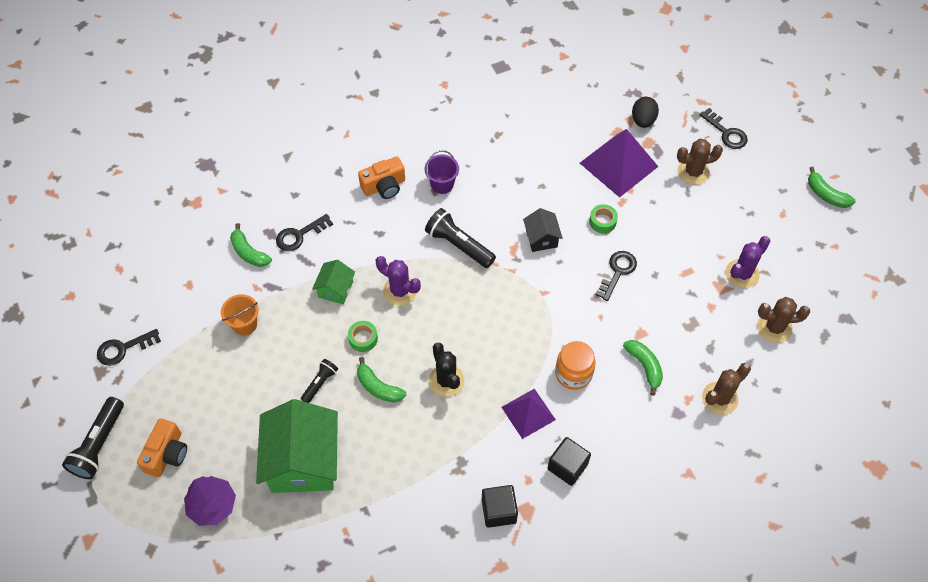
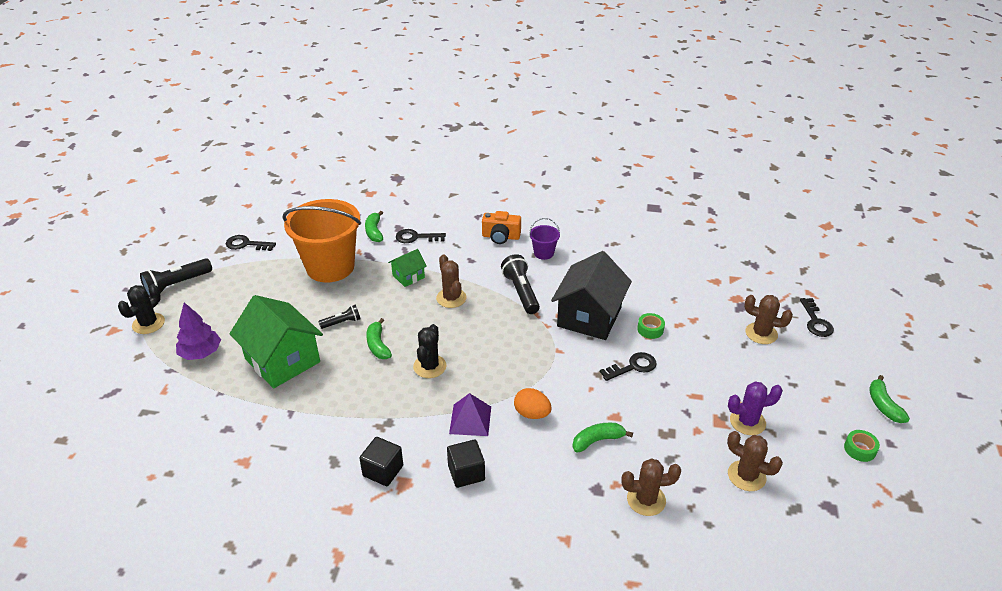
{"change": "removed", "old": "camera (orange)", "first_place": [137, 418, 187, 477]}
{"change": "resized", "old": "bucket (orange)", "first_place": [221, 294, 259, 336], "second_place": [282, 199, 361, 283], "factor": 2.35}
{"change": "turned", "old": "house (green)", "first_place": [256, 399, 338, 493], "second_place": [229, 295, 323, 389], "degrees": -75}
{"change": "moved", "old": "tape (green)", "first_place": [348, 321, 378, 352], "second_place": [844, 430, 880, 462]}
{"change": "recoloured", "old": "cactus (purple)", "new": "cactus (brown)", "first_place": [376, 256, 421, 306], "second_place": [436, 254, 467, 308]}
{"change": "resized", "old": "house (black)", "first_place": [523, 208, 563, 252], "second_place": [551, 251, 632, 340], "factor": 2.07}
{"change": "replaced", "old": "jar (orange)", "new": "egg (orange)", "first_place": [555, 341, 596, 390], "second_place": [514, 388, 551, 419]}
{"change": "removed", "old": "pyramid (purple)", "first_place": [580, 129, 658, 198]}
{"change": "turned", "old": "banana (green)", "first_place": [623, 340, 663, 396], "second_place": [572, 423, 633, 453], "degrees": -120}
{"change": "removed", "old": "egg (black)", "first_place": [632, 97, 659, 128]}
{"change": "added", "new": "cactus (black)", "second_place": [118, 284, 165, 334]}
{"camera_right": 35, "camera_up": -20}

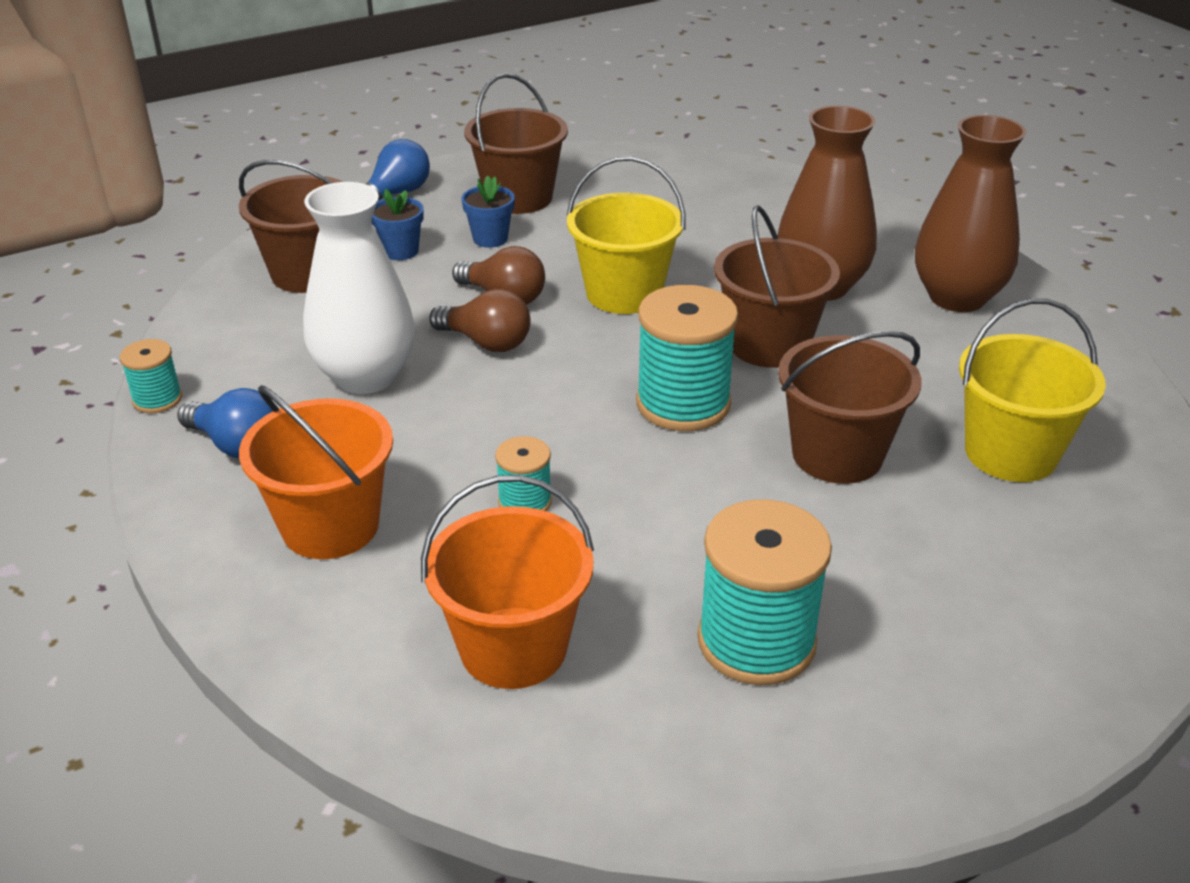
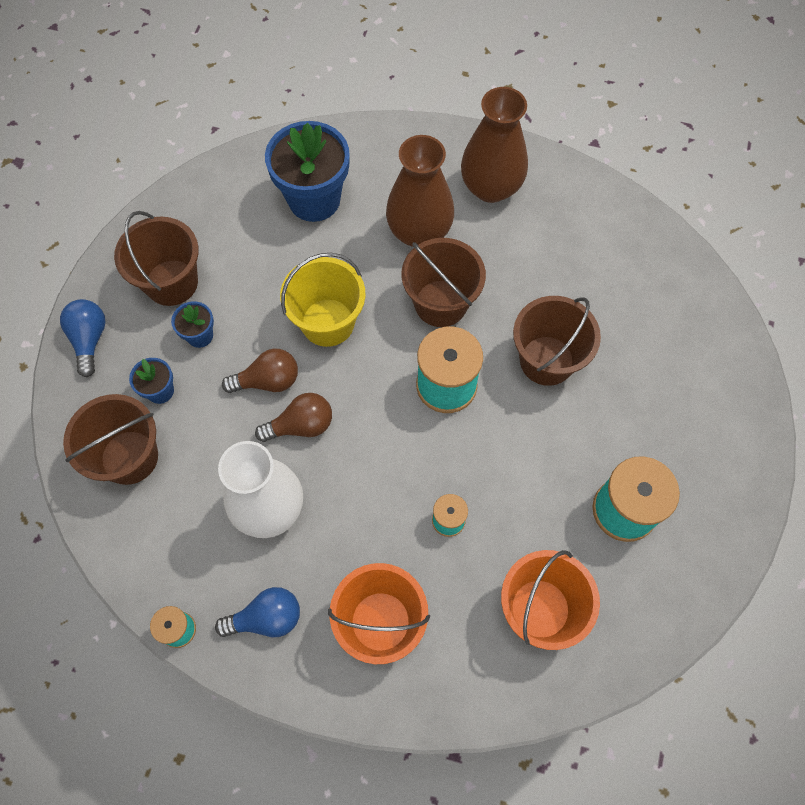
{"change": "removed", "old": "bucket (yellow)", "first_place": [959, 298, 1106, 482]}
{"change": "added", "new": "flower pot (blue)", "second_place": [265, 121, 350, 222]}
{"camera_right": -45, "camera_up": 30}

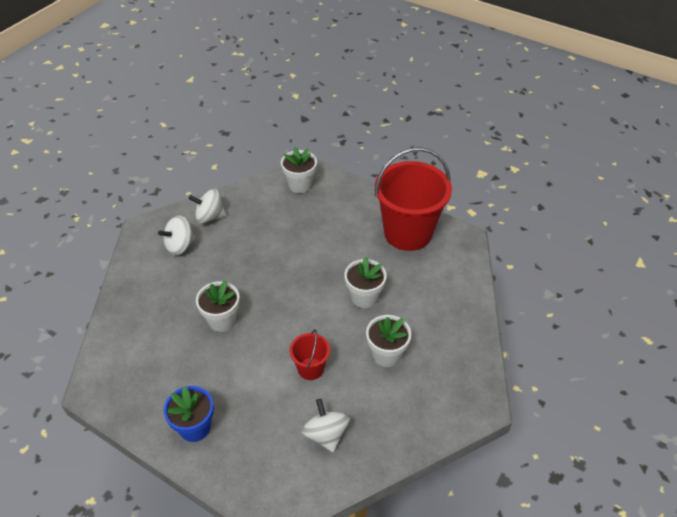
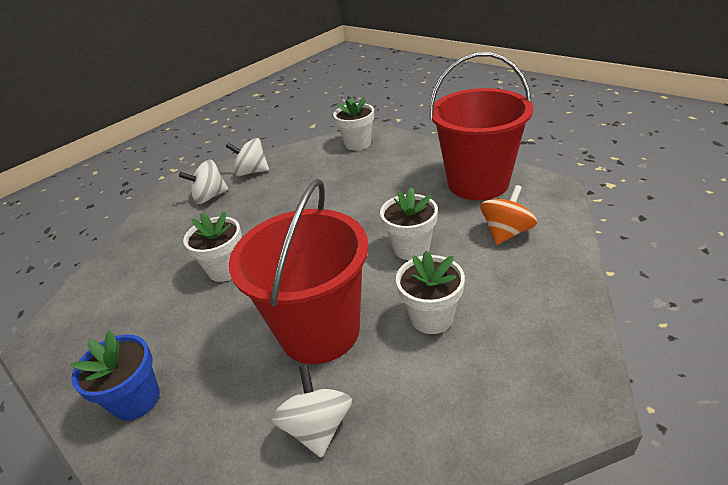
{"change": "resized", "old": "bucket (red)", "first_place": [290, 329, 330, 380], "second_place": [229, 179, 369, 364], "factor": 2.16}
{"change": "added", "new": "spinning top (orange)", "second_place": [480, 185, 537, 245]}
{"camera_right": 15, "camera_up": -10}

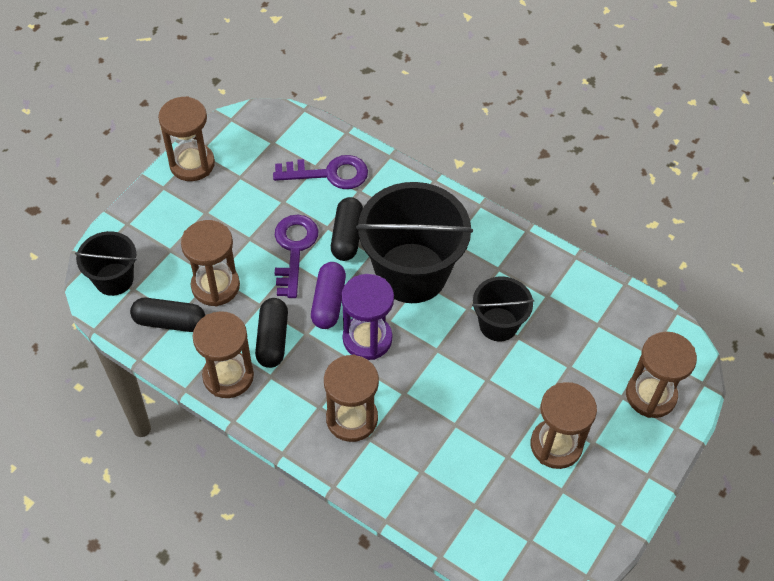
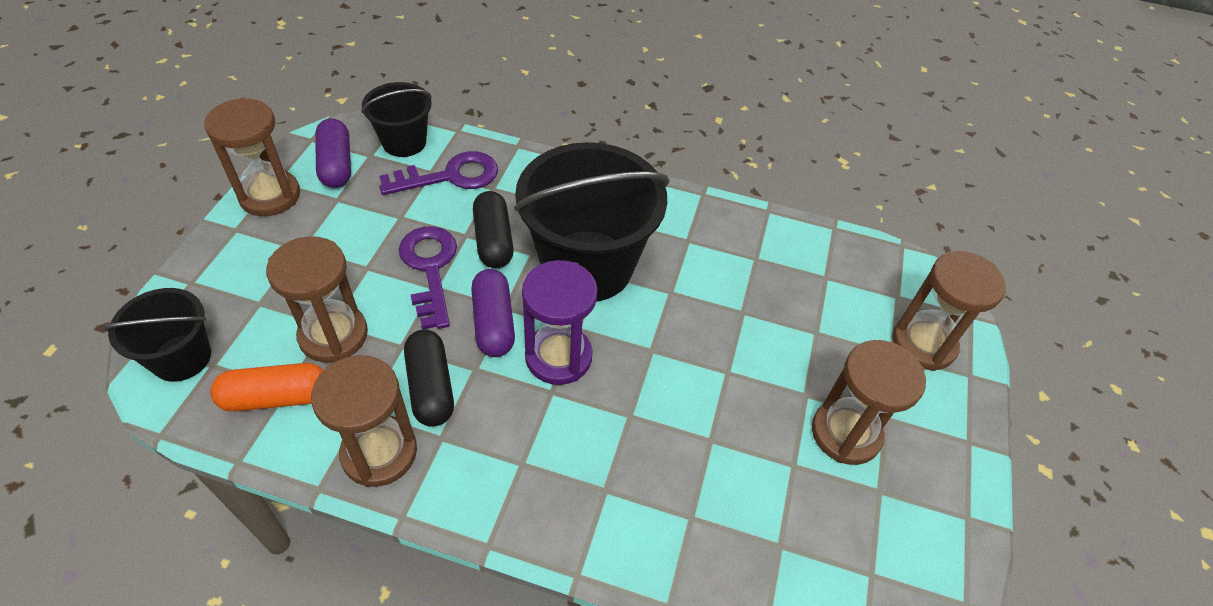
{"change": "recoloured", "old": "capsule (black)", "new": "capsule (orange)", "first_place": [130, 298, 205, 332], "second_place": [210, 363, 324, 412]}
{"change": "removed", "old": "hourglass (brown)", "first_place": [324, 354, 379, 442]}
{"change": "moved", "old": "bucket (black)", "first_place": [472, 276, 534, 341], "second_place": [361, 82, 432, 157]}
{"change": "added", "new": "capsule (purple)", "second_place": [315, 118, 351, 188]}
{"camera_right": -20, "camera_up": -5}

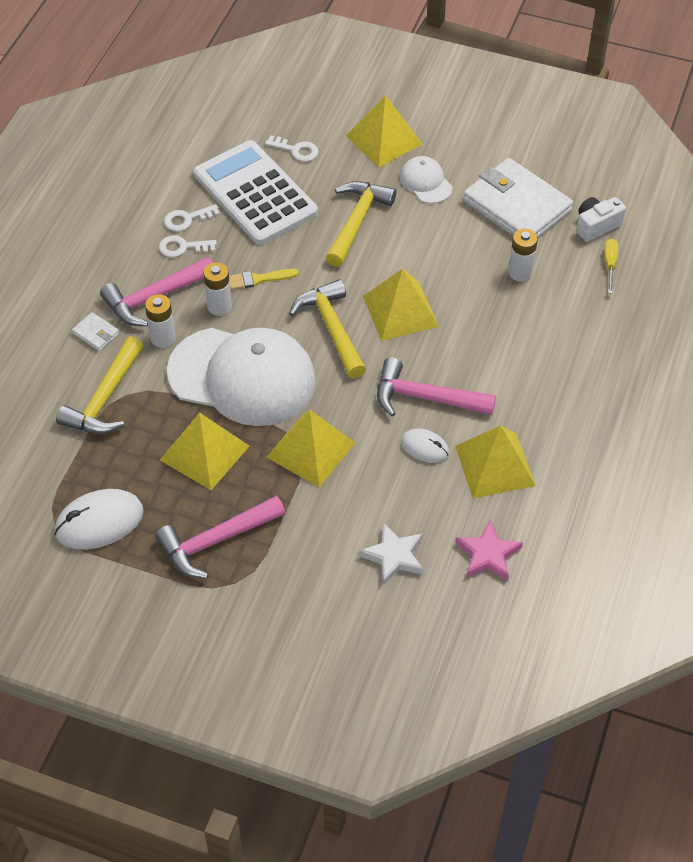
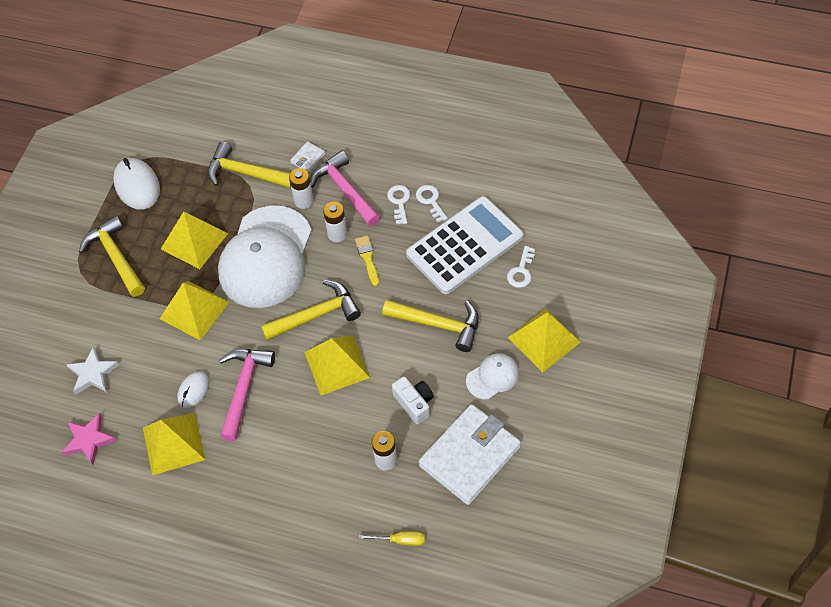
{"change": "recoloured", "old": "hammer (pink)", "new": "hammer (yellow)", "first_place": [155, 496, 285, 579], "second_place": [79, 216, 145, 297]}
{"change": "moved", "old": "camera (white)", "first_place": [577, 197, 626, 242], "second_place": [392, 376, 434, 424]}
{"camera_right": 90, "camera_up": 5}

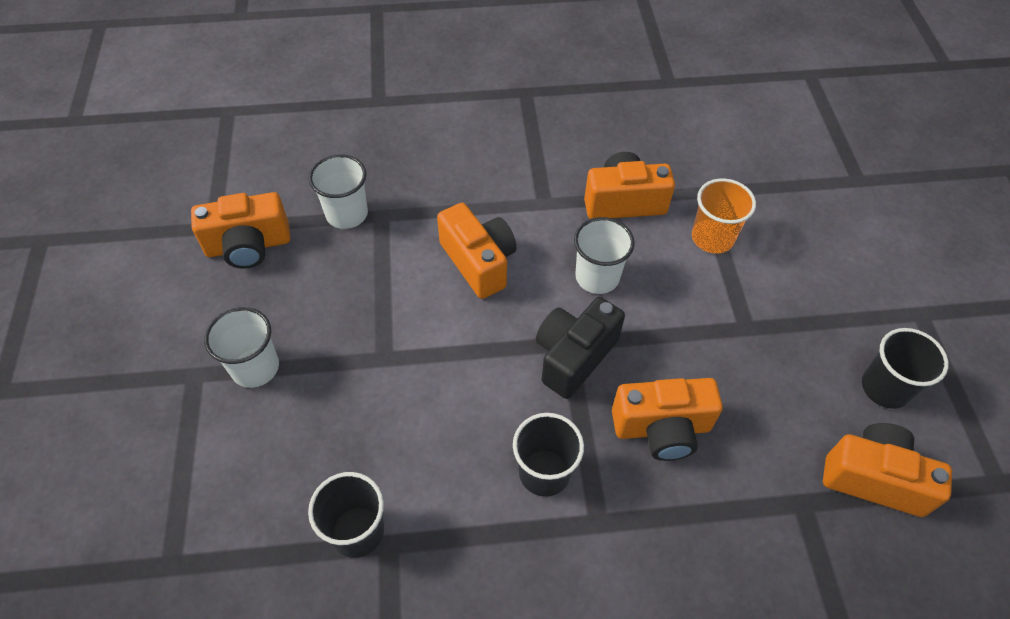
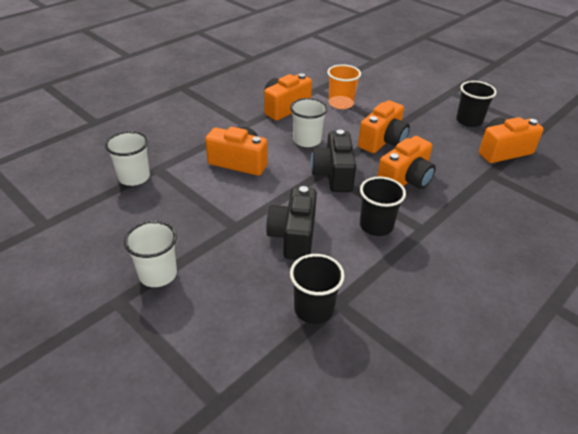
{"change": "moved", "old": "camera (orange)", "first_place": [191, 192, 290, 269], "second_place": [358, 100, 410, 153]}
{"change": "added", "new": "camera (black)", "second_place": [266, 186, 317, 260]}
{"camera_right": -40, "camera_up": -15}

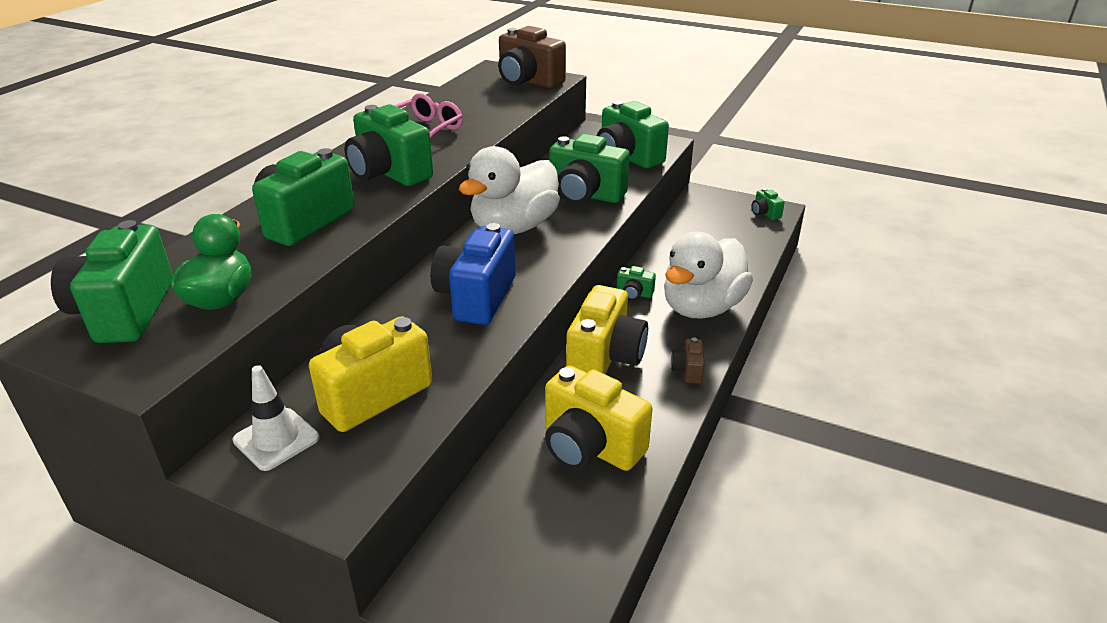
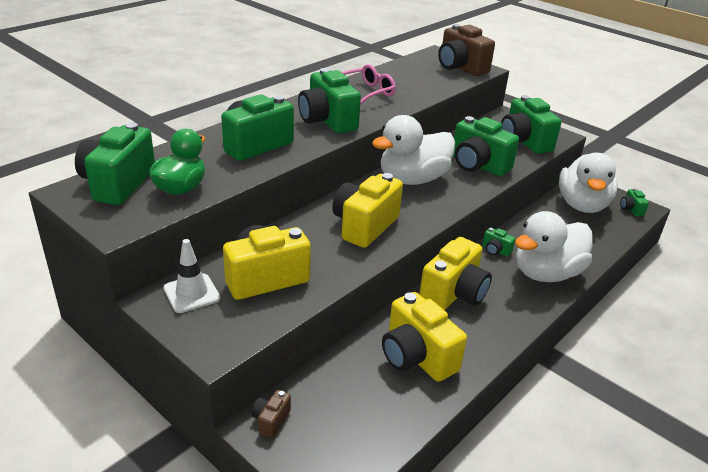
{"change": "recoloured", "old": "camera (blue)", "new": "camera (yellow)", "first_place": [431, 223, 516, 325], "second_place": [332, 173, 403, 248]}
{"change": "moved", "old": "camera (brown)", "first_place": [671, 338, 705, 384], "second_place": [252, 390, 291, 438]}
{"change": "added", "new": "duck (white)", "second_place": [559, 153, 618, 213]}
{"camera_right": 15, "camera_up": 0}

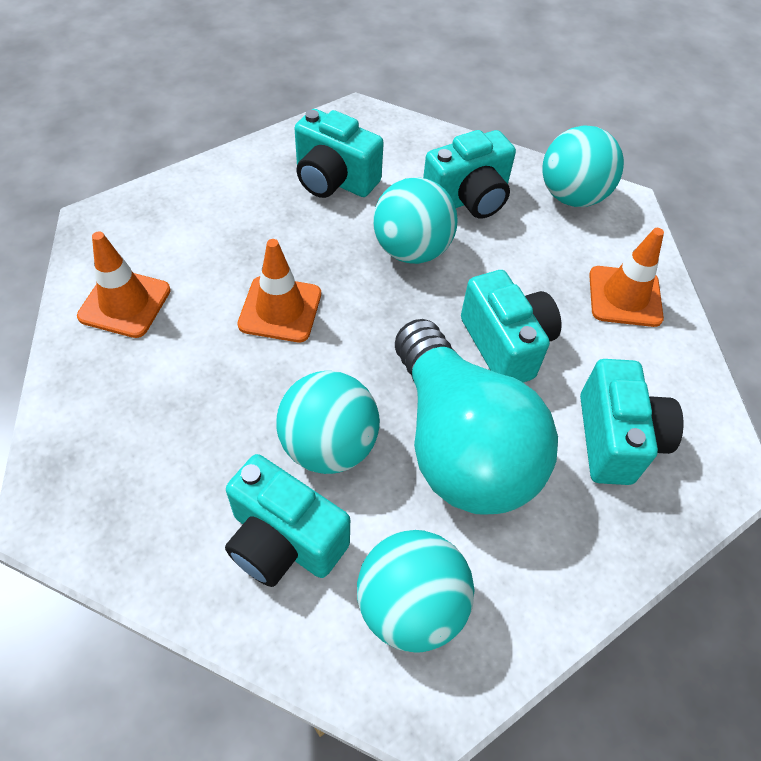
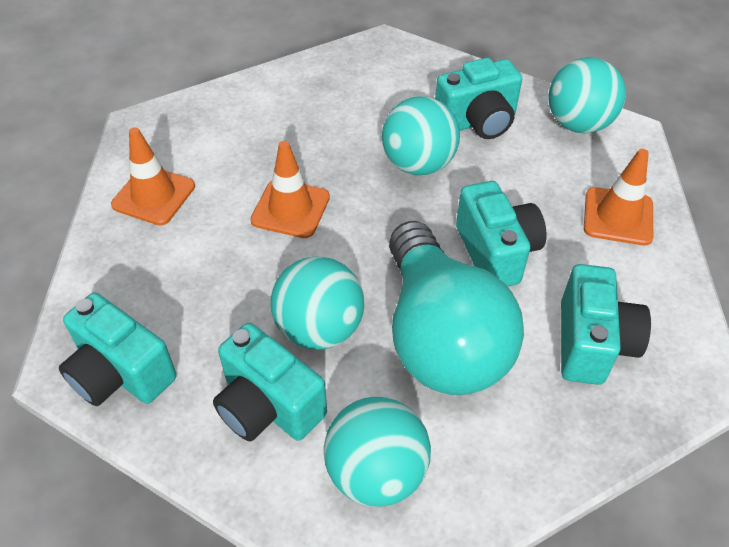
{"change": "moved", "old": "camera (turquoise)", "first_place": [294, 109, 384, 198], "second_place": [59, 293, 176, 406]}
{"camera_right": 10, "camera_up": -5}

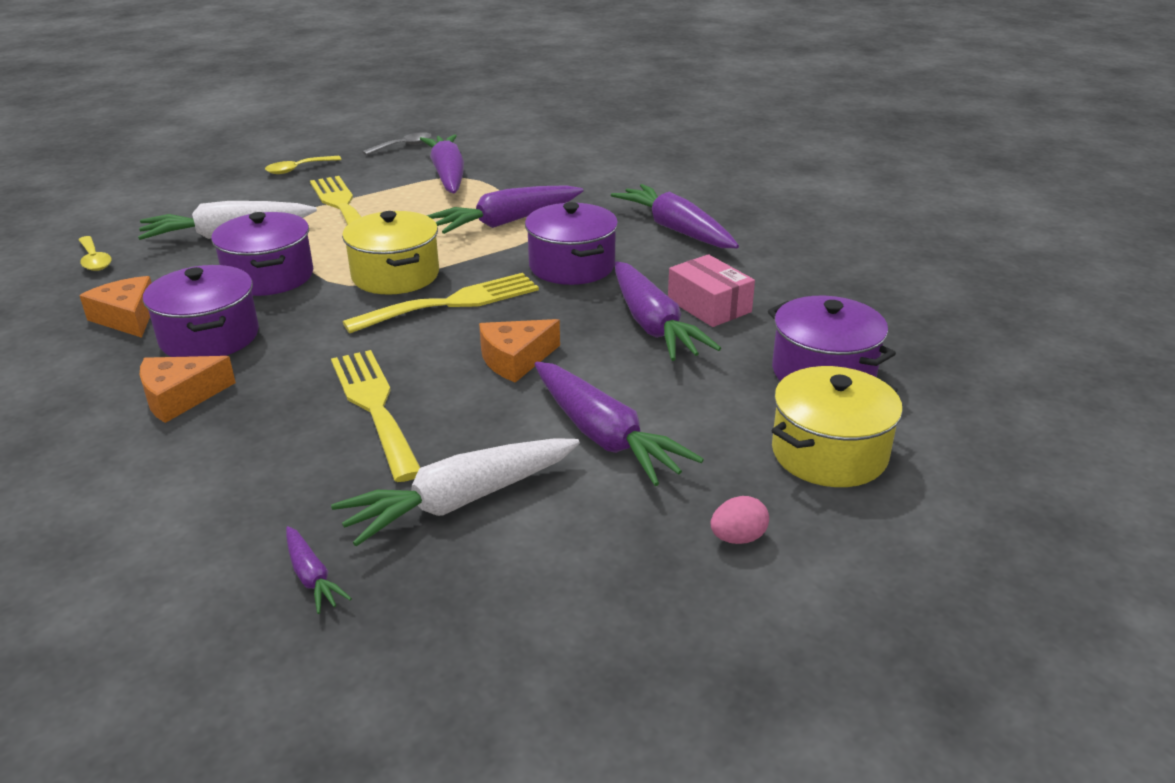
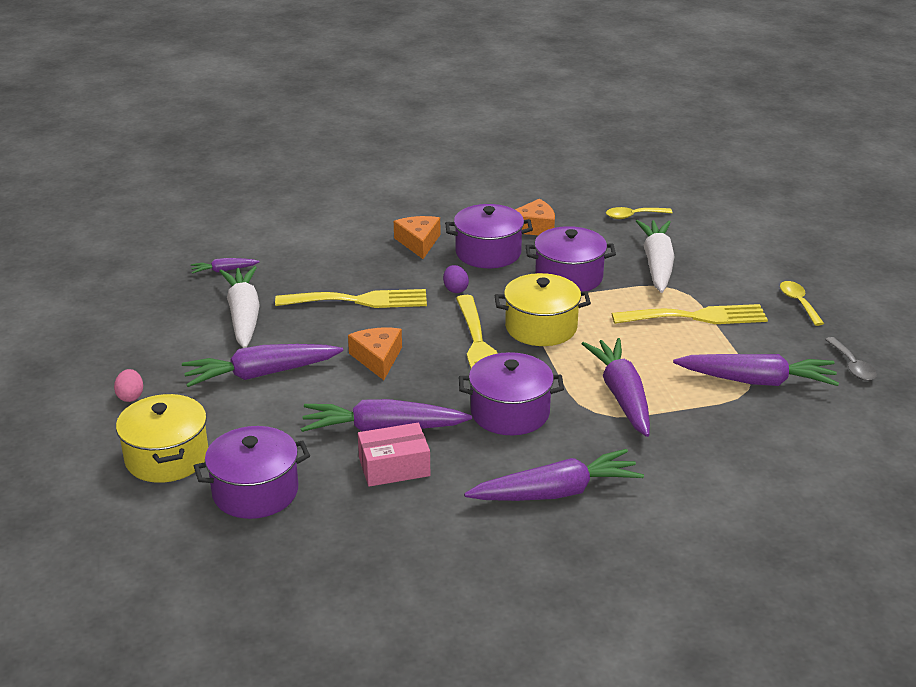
{"change": "added", "new": "egg (purple)", "second_place": [443, 265, 469, 293]}
{"camera_right": 110, "camera_up": 0}

